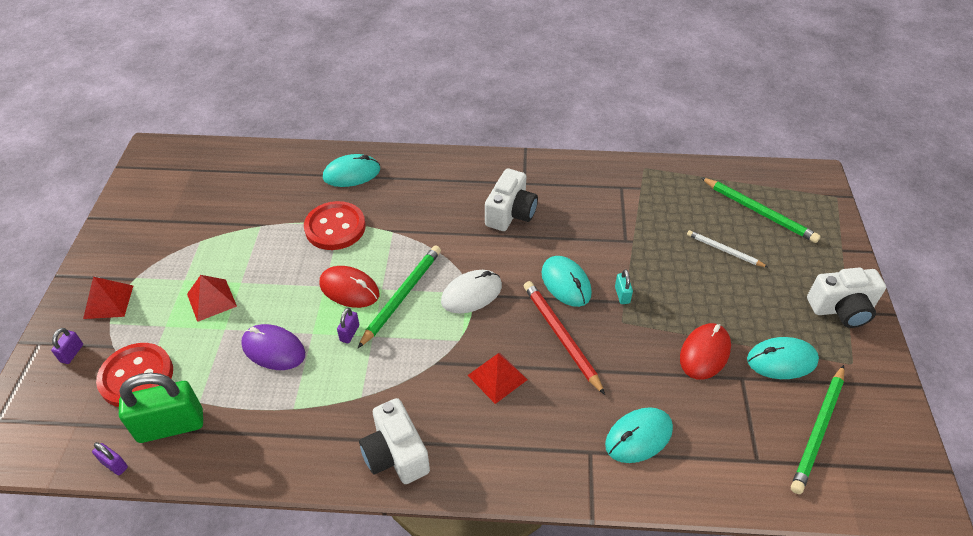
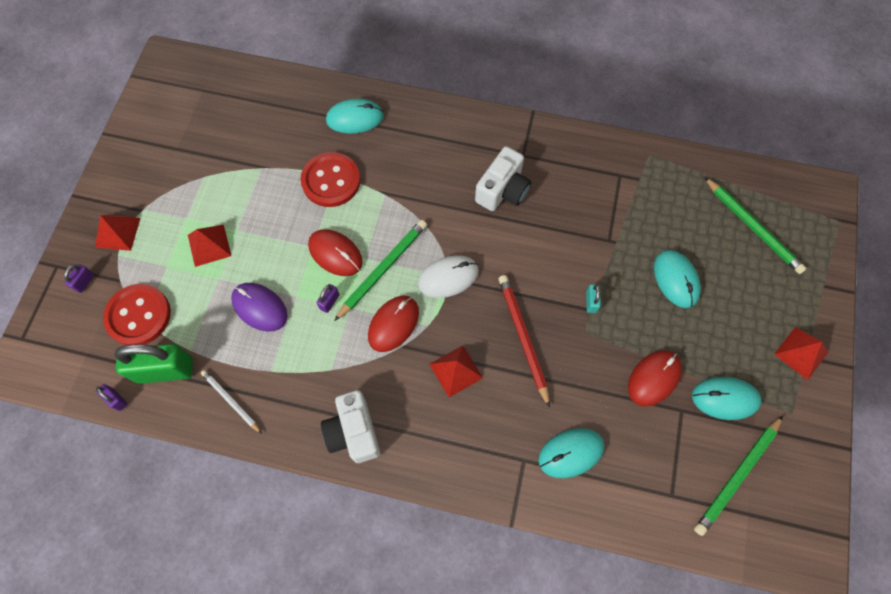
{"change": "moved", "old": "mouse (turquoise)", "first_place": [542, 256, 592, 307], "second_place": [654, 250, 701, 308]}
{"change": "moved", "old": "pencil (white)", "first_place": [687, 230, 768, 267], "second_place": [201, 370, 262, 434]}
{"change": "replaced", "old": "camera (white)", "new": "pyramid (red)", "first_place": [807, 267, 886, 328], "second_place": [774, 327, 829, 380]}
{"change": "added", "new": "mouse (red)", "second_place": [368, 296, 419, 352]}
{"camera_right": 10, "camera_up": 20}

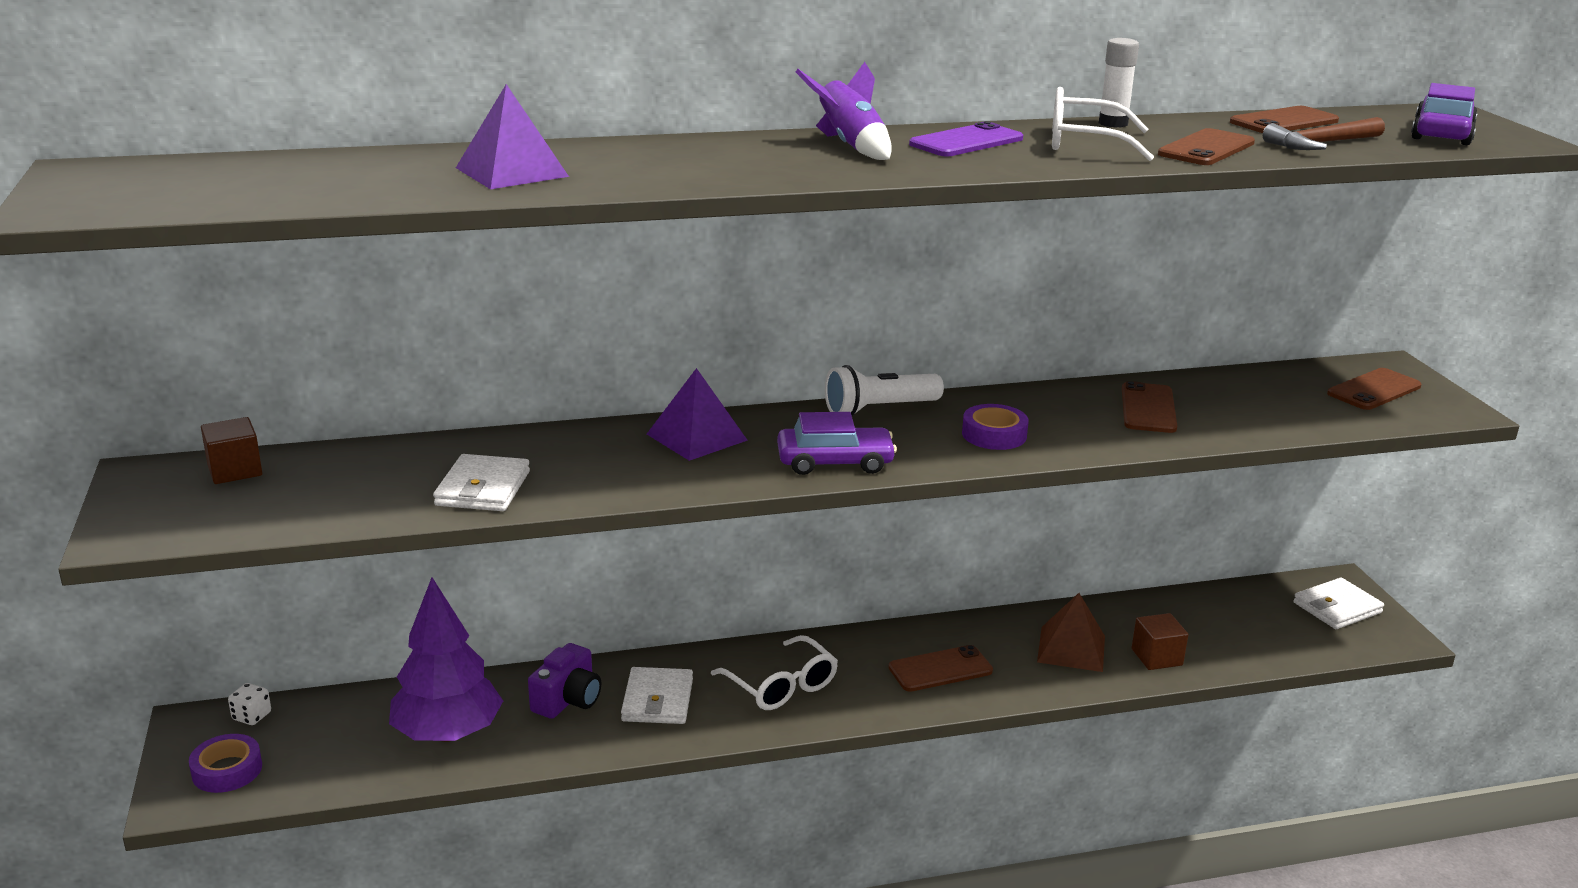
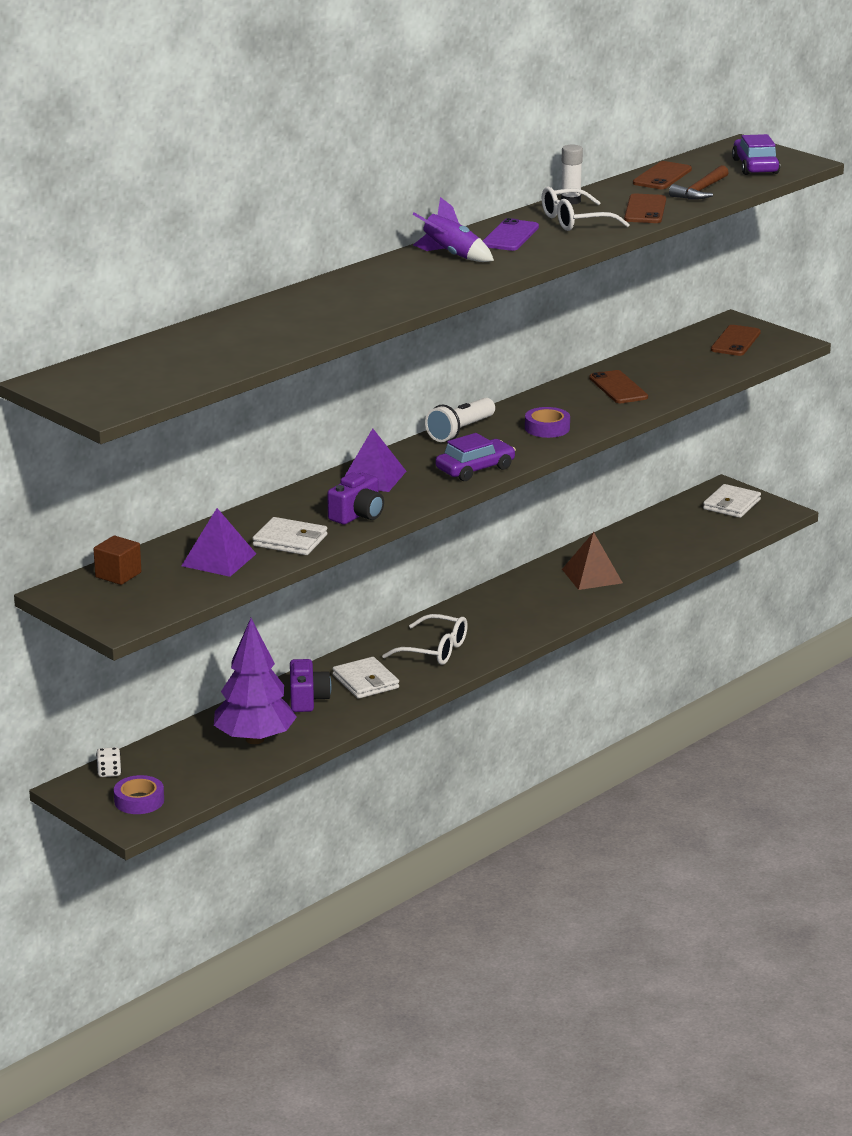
{"change": "turned", "old": "wallet (white)", "first_place": [433, 454, 530, 511], "second_place": [252, 517, 327, 555], "degrees": -45}
{"change": "moved", "old": "pyramid (purple)", "first_place": [456, 84, 569, 189], "second_place": [182, 508, 256, 577]}
{"change": "removed", "old": "phone (brown)", "first_place": [888, 645, 993, 692]}
{"change": "removed", "old": "cube (brown)", "first_place": [1131, 613, 1188, 670]}
{"change": "added", "new": "camera (purple)", "second_place": [327, 472, 384, 524]}
{"camera_right": -30, "camera_up": 0}

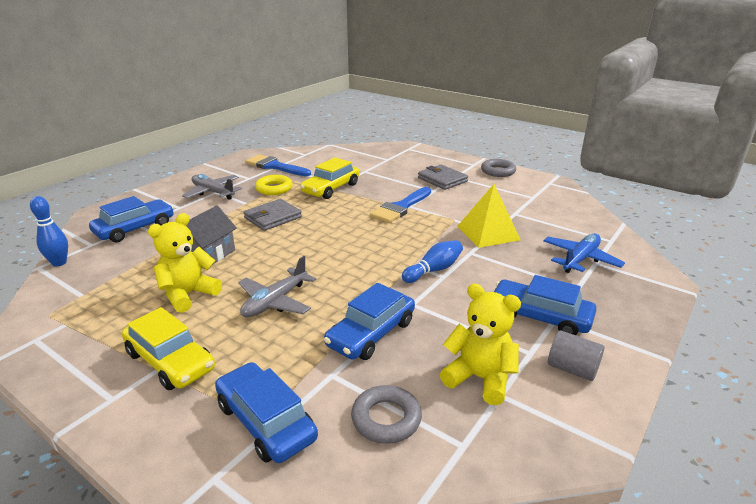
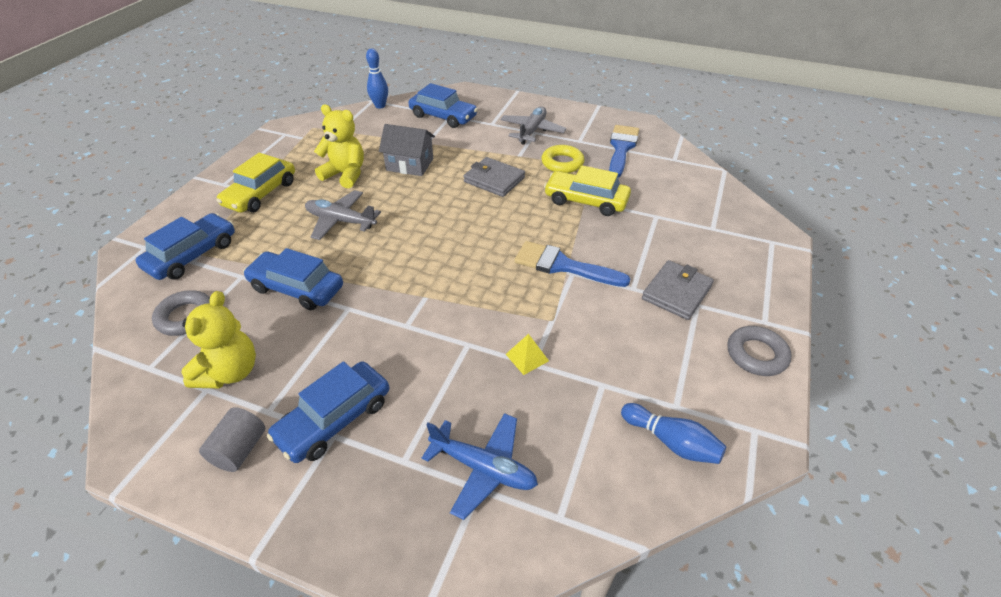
{"change": "moved", "old": "bowling pin (blue)", "first_place": [402, 240, 463, 283], "second_place": [621, 403, 726, 464]}
{"change": "resized", "old": "pyramid (yellow)", "first_place": [457, 184, 521, 248], "second_place": [506, 334, 549, 375], "factor": 0.49}
{"change": "turned", "old": "car (blue)", "first_place": [494, 275, 597, 335], "second_place": [267, 361, 389, 463], "degrees": -150}
{"camera_right": 75, "camera_up": 15}

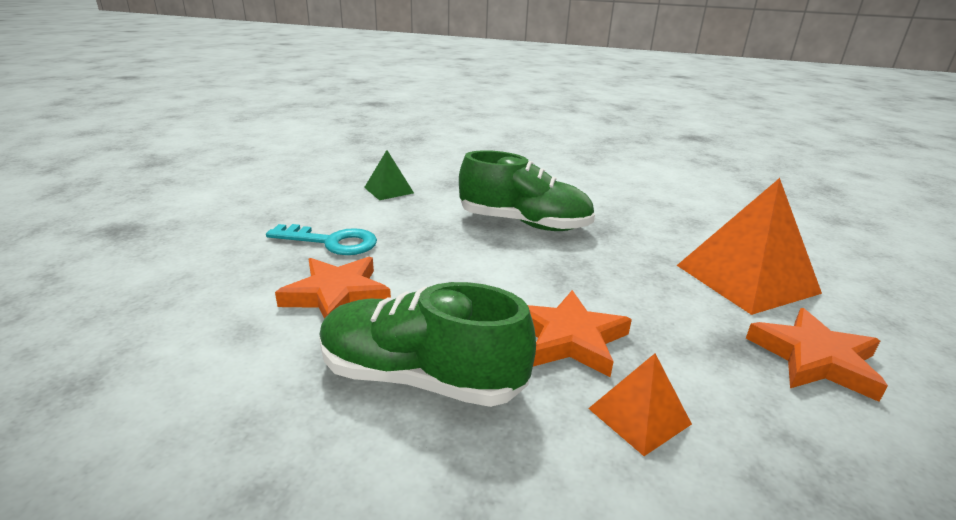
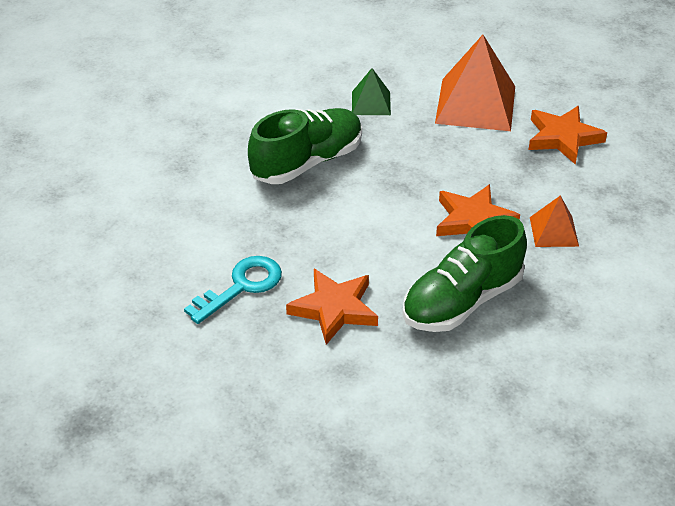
{"change": "moved", "old": "pyramid (green)", "first_place": [364, 150, 414, 200], "second_place": [352, 68, 391, 115]}
{"camera_right": -55, "camera_up": 15}

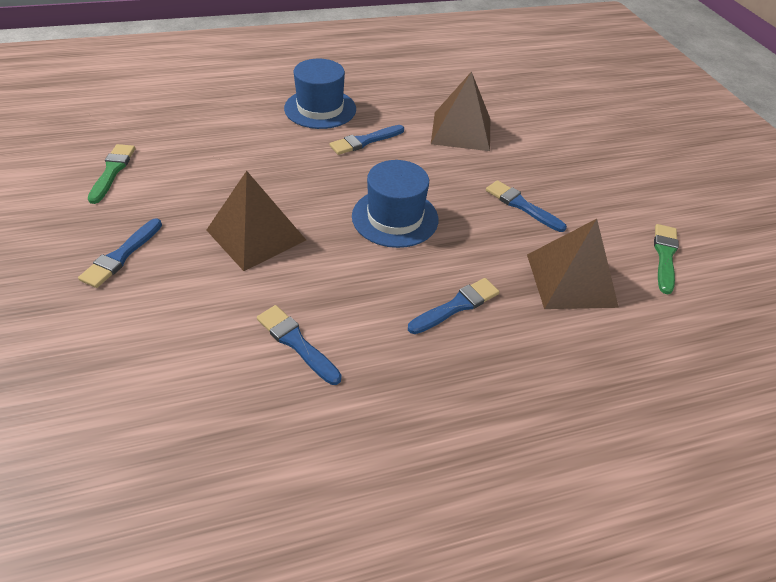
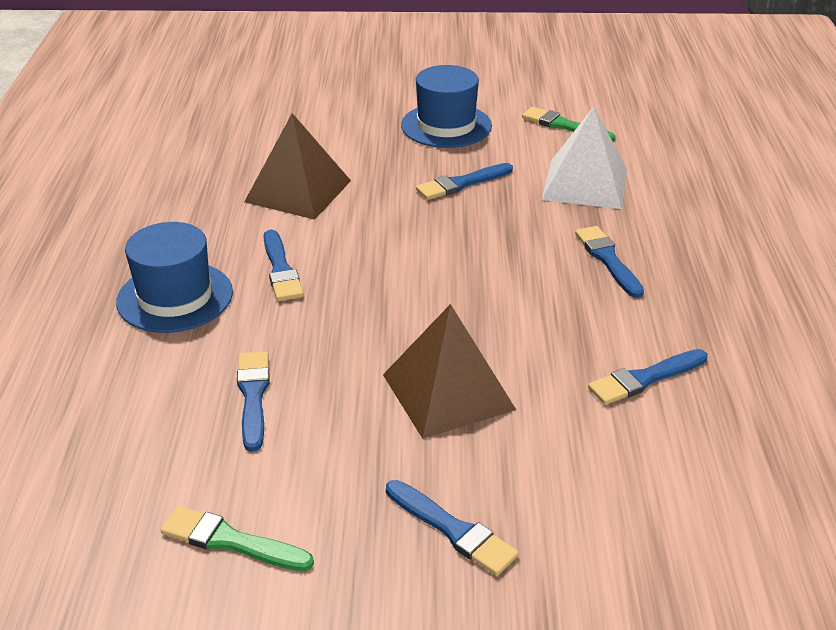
{"change": "moved", "old": "hat (blue)", "first_place": [352, 160, 438, 248], "second_place": [401, 65, 492, 148]}
{"change": "recoloured", "old": "pyramid (brown)", "new": "pyramid (white)", "first_place": [527, 219, 619, 309], "second_place": [542, 107, 627, 209]}
{"change": "added", "new": "brush (blue)", "second_place": [237, 351, 270, 452]}
{"camera_right": -70, "camera_up": -10}

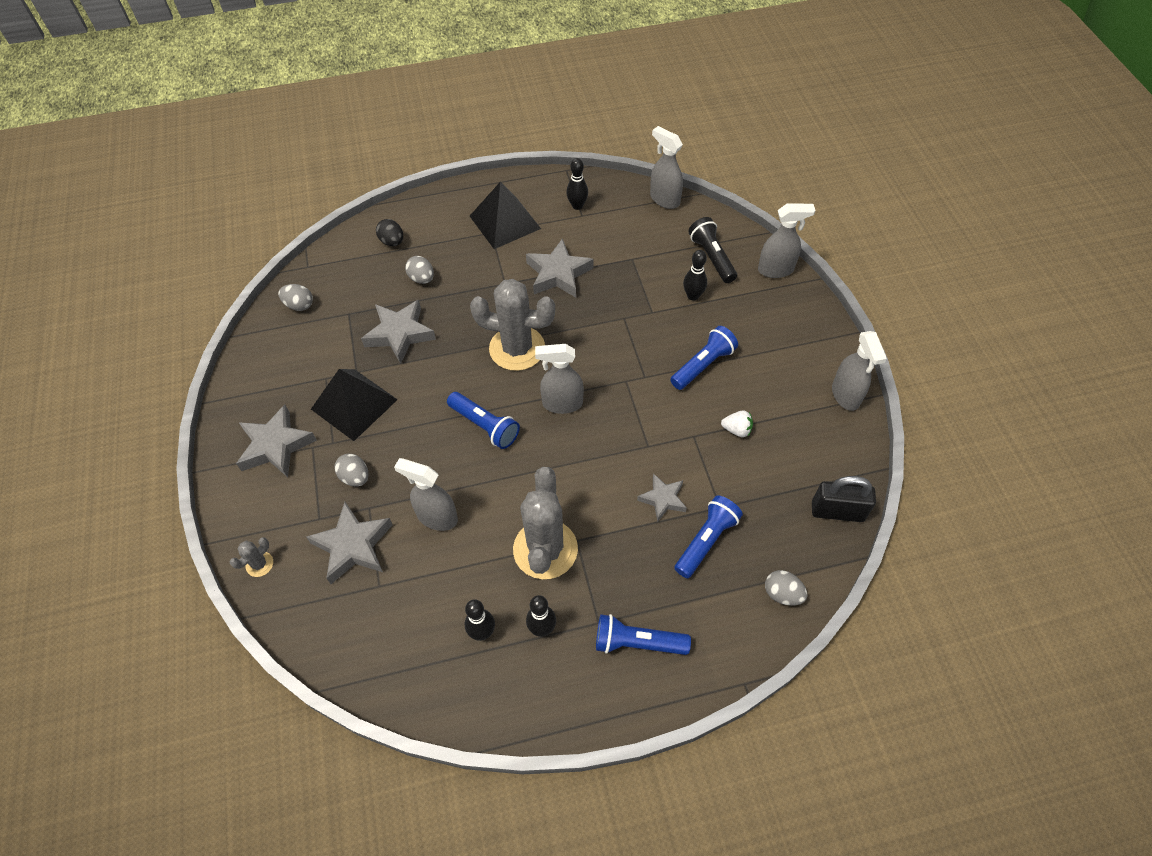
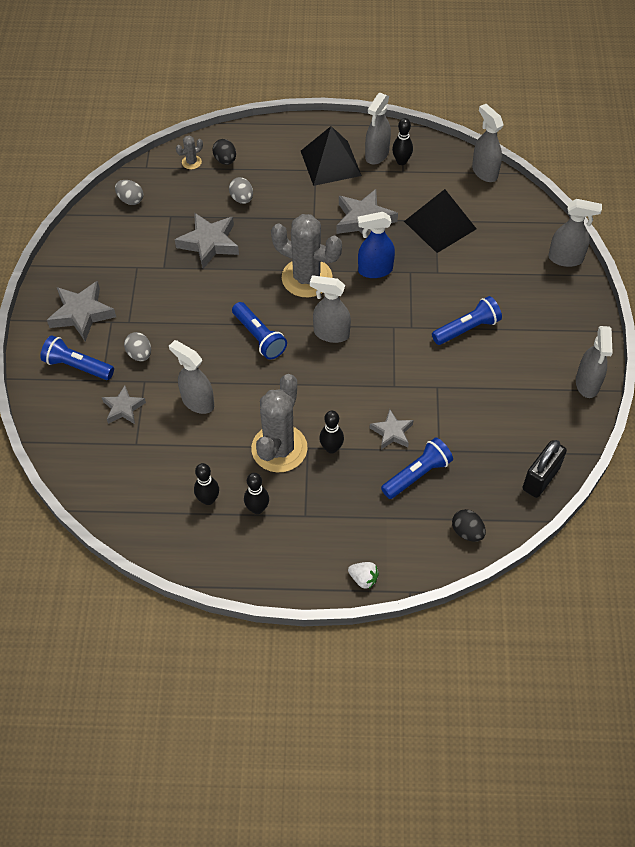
{"change": "moved", "old": "cactus (grey)", "first_place": [230, 537, 273, 577], "second_place": [176, 136, 203, 169]}
{"change": "resized", "old": "star (grey)", "first_place": [306, 502, 393, 584], "second_place": [102, 385, 146, 424], "factor": 0.62}
{"change": "moved", "old": "pyramid (black)", "first_place": [311, 369, 398, 441], "second_place": [404, 189, 476, 253]}
{"change": "moved", "old": "flashlight (blue)", "first_place": [596, 614, 691, 655], "second_place": [40, 335, 114, 380]}
{"change": "moved", "old": "bowling pin (black)", "first_place": [683, 250, 707, 301], "second_place": [319, 411, 344, 454]}
{"change": "removed", "old": "flashlight (black)", "first_place": [688, 217, 737, 283]}
{"change": "moved", "old": "strawberry (white)", "first_place": [721, 410, 753, 437], "second_place": [348, 562, 379, 589]}
{"change": "recoloured", "old": "egg (grey)", "new": "egg (black)", "first_place": [765, 570, 808, 606], "second_place": [452, 509, 486, 542]}
{"change": "turned", "old": "padlock (black)", "first_place": [812, 476, 876, 522], "second_place": [522, 440, 567, 498], "degrees": -75}
{"change": "added", "new": "spray bottle (blue)", "second_place": [357, 212, 395, 278]}
{"change": "added", "new": "spray bottle (grey)", "second_place": [365, 92, 391, 165]}
{"camera_right": 15, "camera_up": 0}

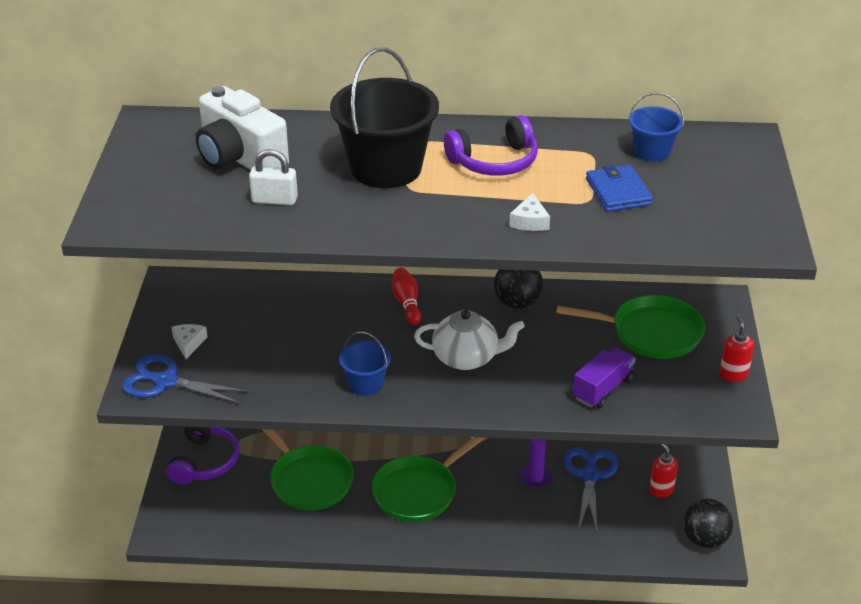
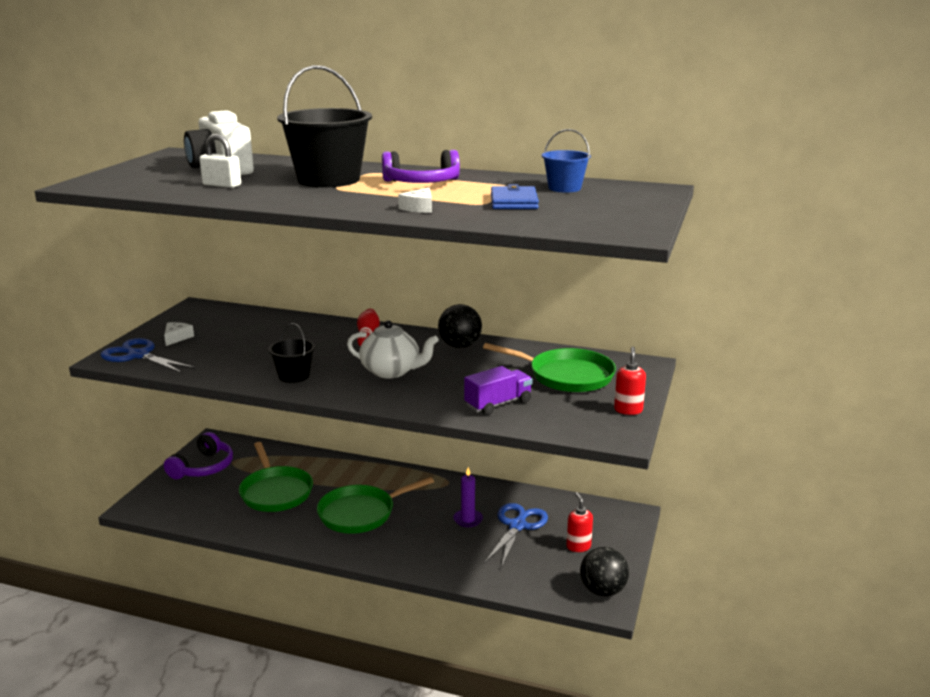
{"change": "recoloured", "old": "bucket (blue)", "new": "bucket (black)", "first_place": [339, 331, 391, 396], "second_place": [268, 323, 315, 383]}
{"camera_right": 15, "camera_up": -15}

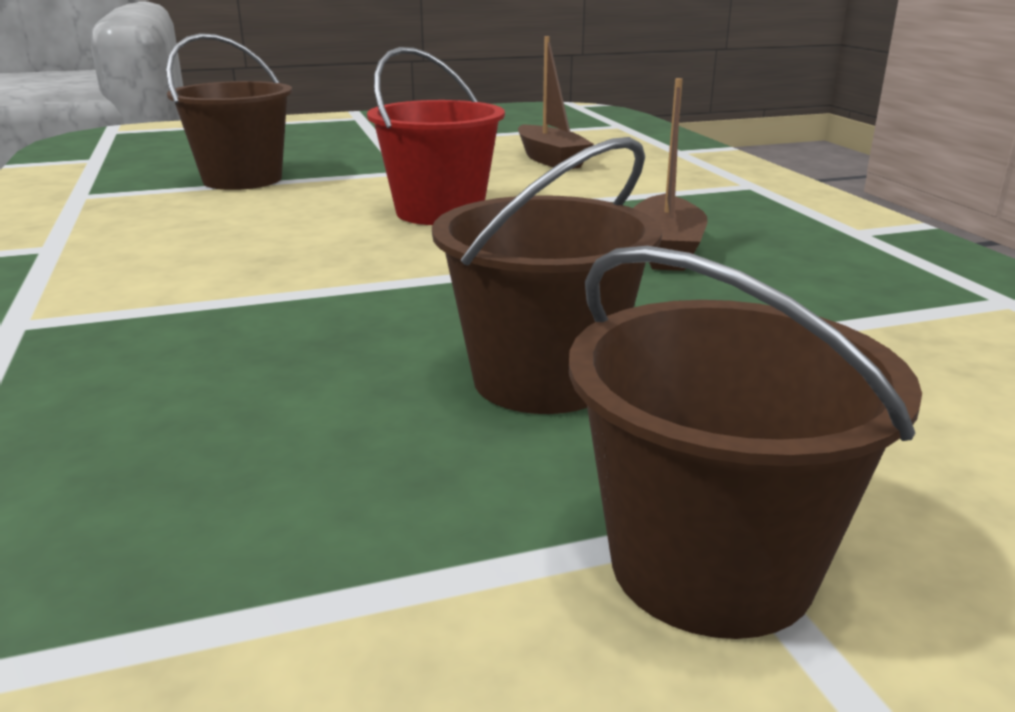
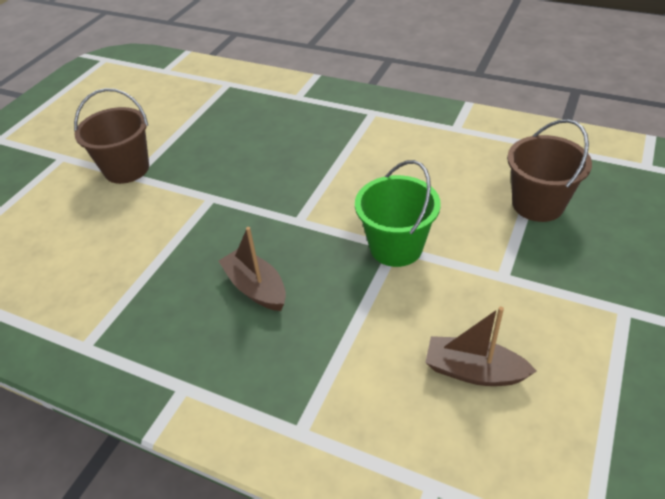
{"change": "recoloured", "old": "bucket (red)", "new": "bucket (green)", "first_place": [367, 47, 505, 225], "second_place": [355, 160, 441, 267]}
{"change": "removed", "old": "bucket (brown)", "first_place": [432, 137, 662, 414]}
{"camera_right": 135, "camera_up": 20}

